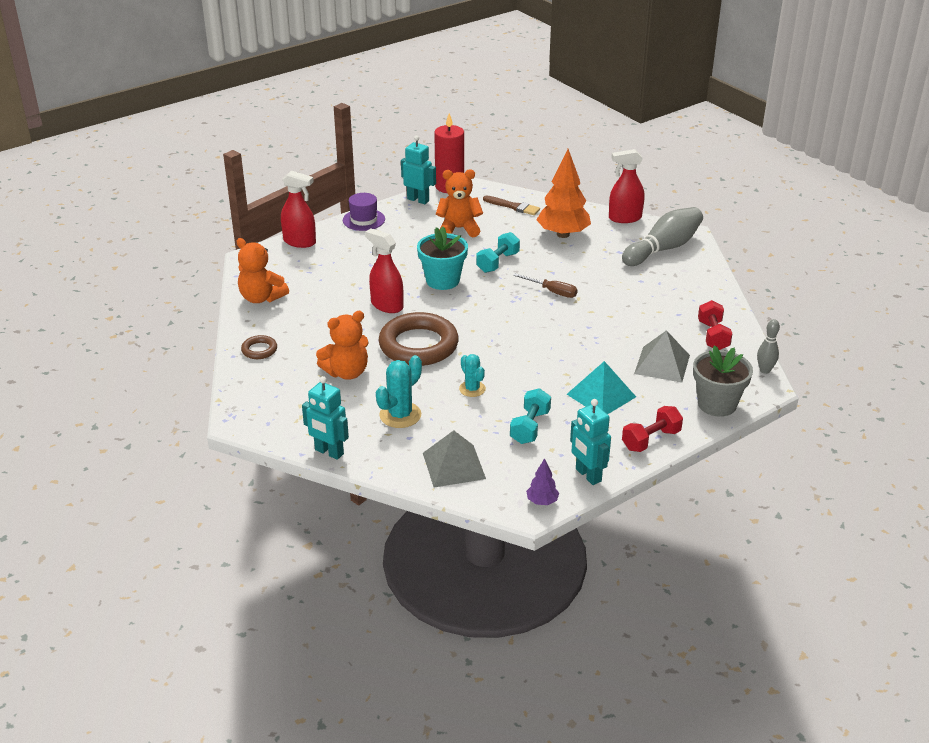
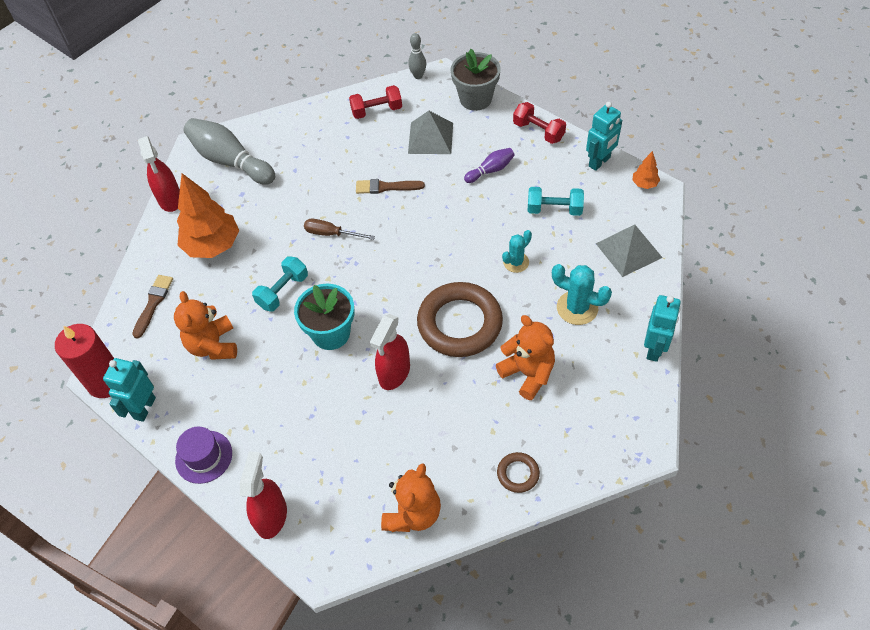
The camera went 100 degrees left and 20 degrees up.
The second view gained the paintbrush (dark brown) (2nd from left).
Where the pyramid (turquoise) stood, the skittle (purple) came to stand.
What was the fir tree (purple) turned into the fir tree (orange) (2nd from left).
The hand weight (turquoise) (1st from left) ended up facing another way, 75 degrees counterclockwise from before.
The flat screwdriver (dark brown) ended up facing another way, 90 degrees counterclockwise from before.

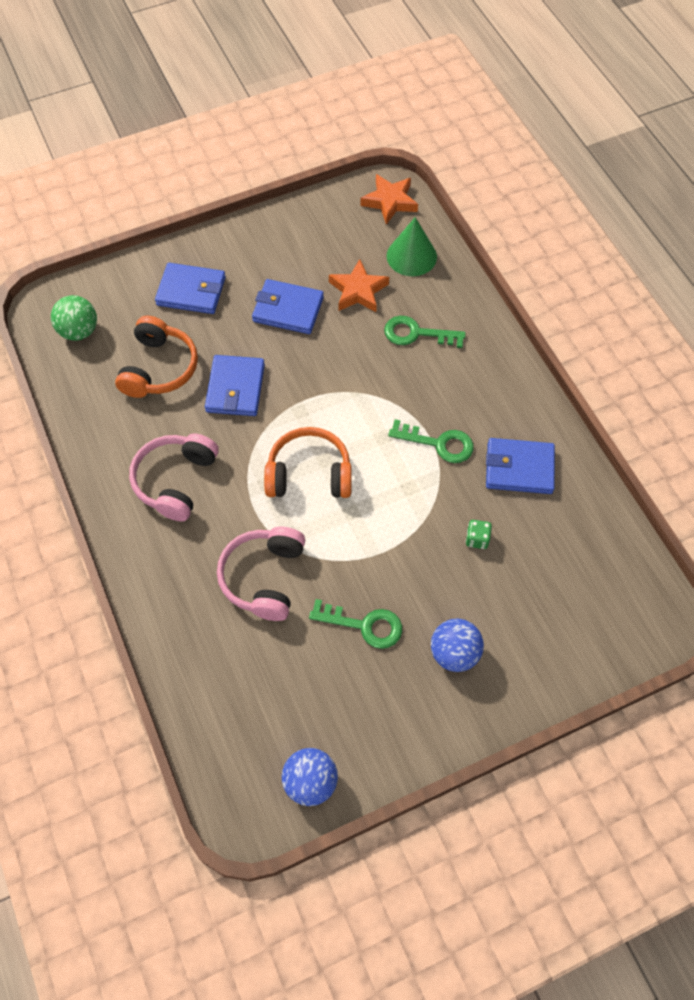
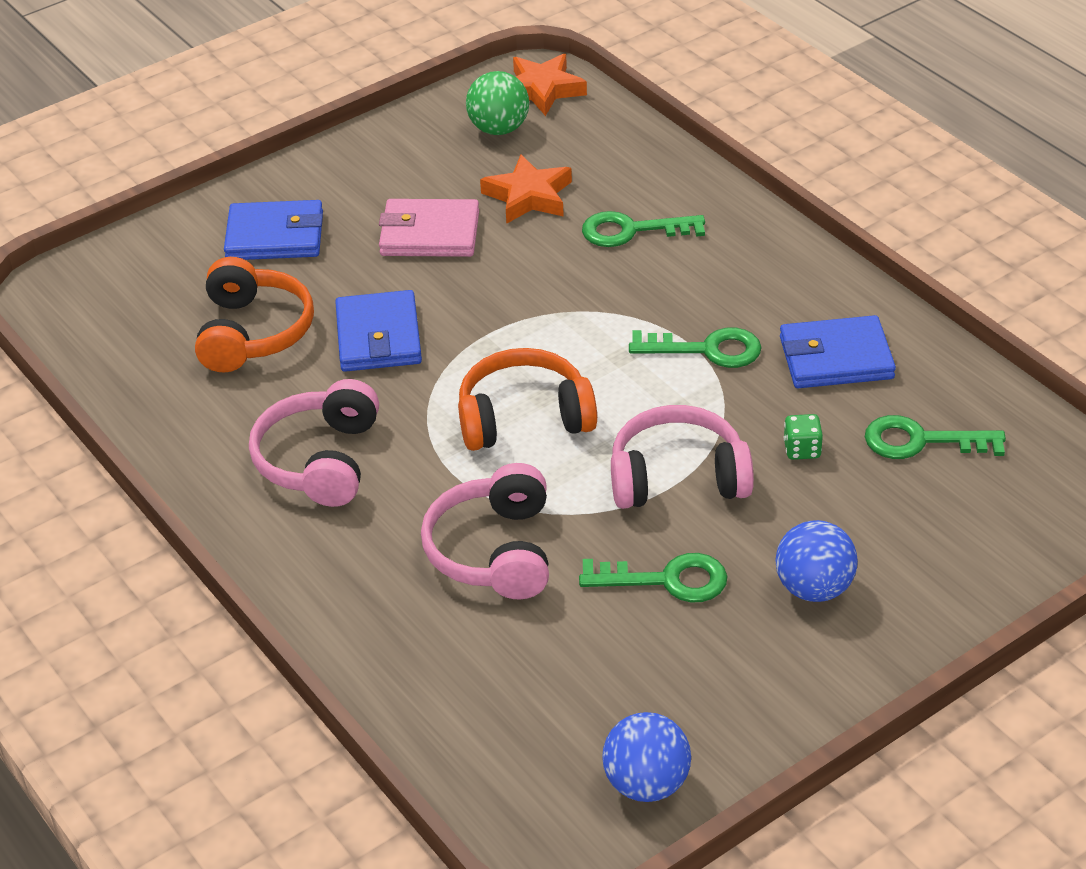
The camera went 10 degrees left and 20 degrees down.
The second view lost the cone shape (leaf-green).
The second view gained the over-ear headphones (pink) (3rd from left).
The second view gained the latchkey (leaf-green) (4th from left).
The play ball (leaf-green) ended up elsewhere.
What was the card wallet (cobalt) (3rd from left) turned into the card wallet (pink).

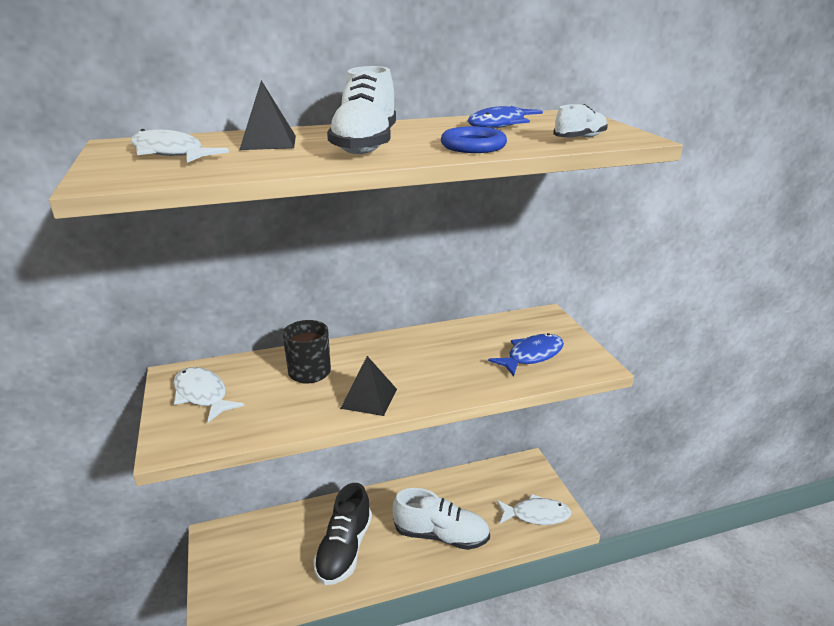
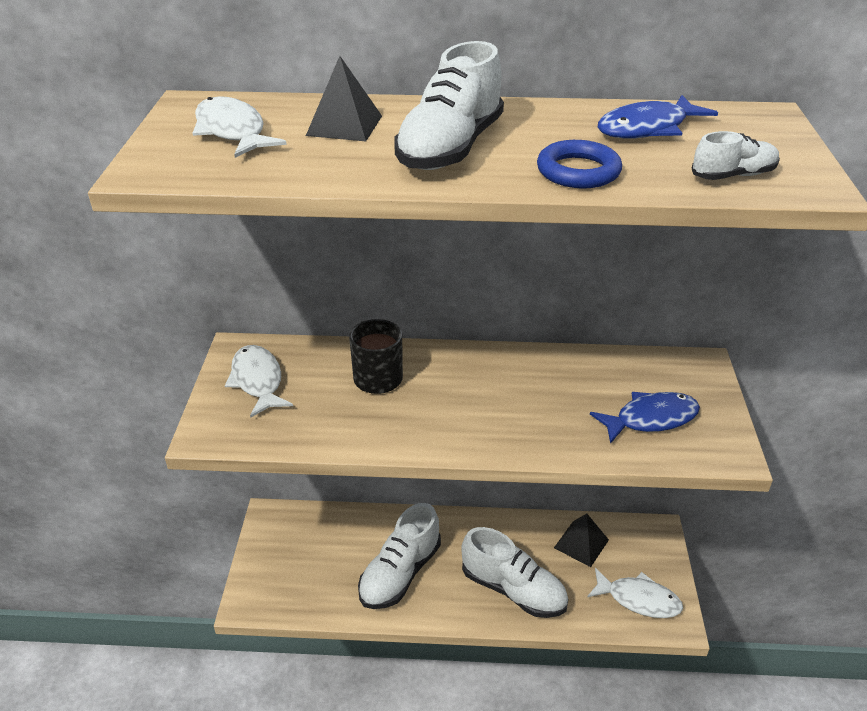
The camera went 20 degrees right and 10 degrees up.
The pyramid (black) (2nd from left) ended up elsewhere.
What was the shoe (black) turned into the shoe (snow-white) (1st from left).

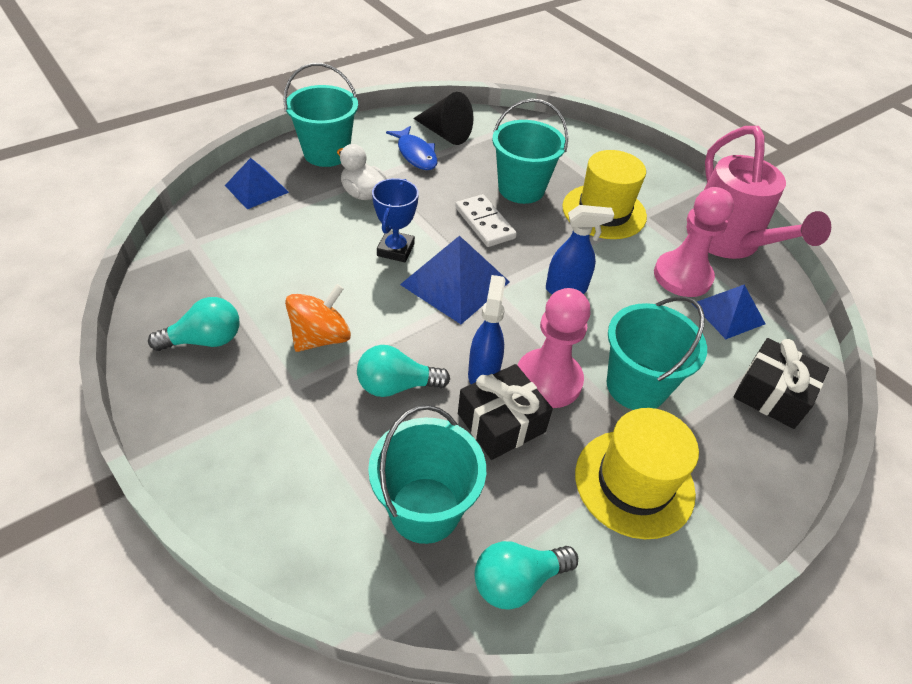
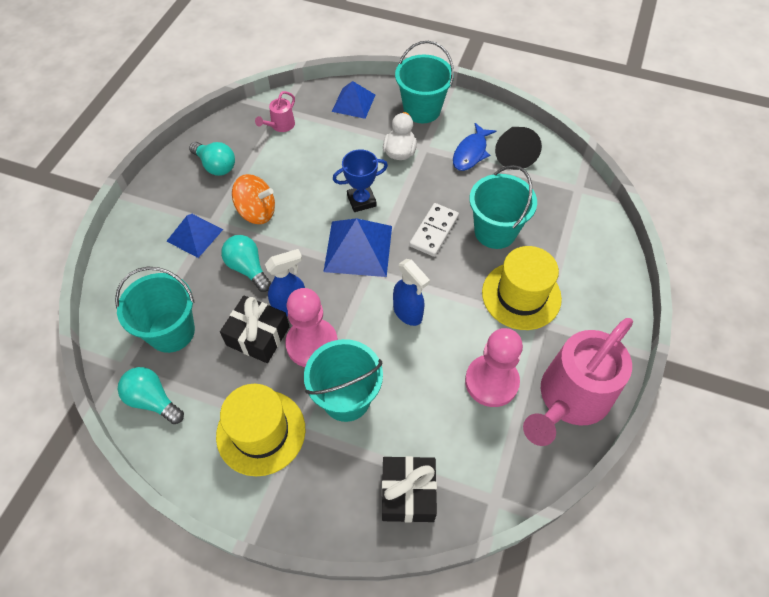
The camera went 60 degrees right and 10 degrees up.
The second view gained the watering pot (pink) (1st from left).
The pyramid (cobalt) (3rd from left in the first image) ended up elsewhere.

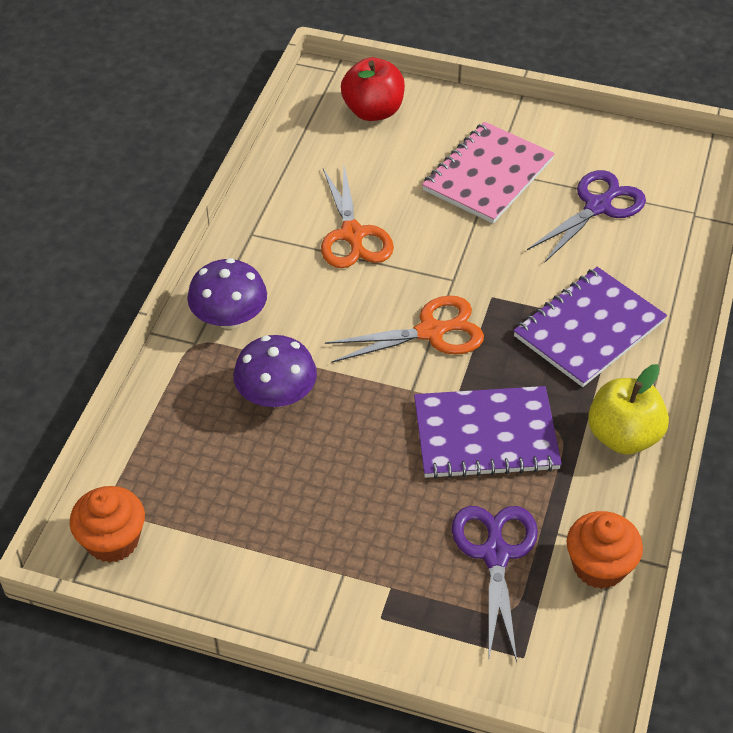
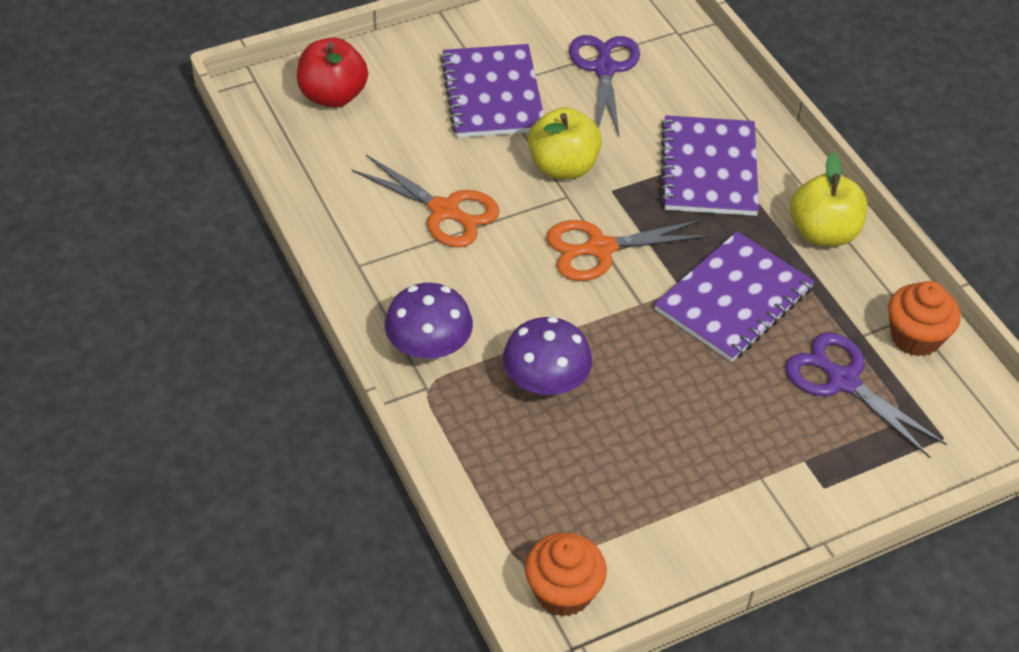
The camera went 45 degrees left and 0 degrees up.
The second view gained the toy apple (bright yellow) (1st from left).
What was the exercise book (pink) turned into the exercise book (purple) (1st from left).
The pair of scissors (orange) (2nd from left) ended up facing another way, 135 degrees counterclockwise from before.

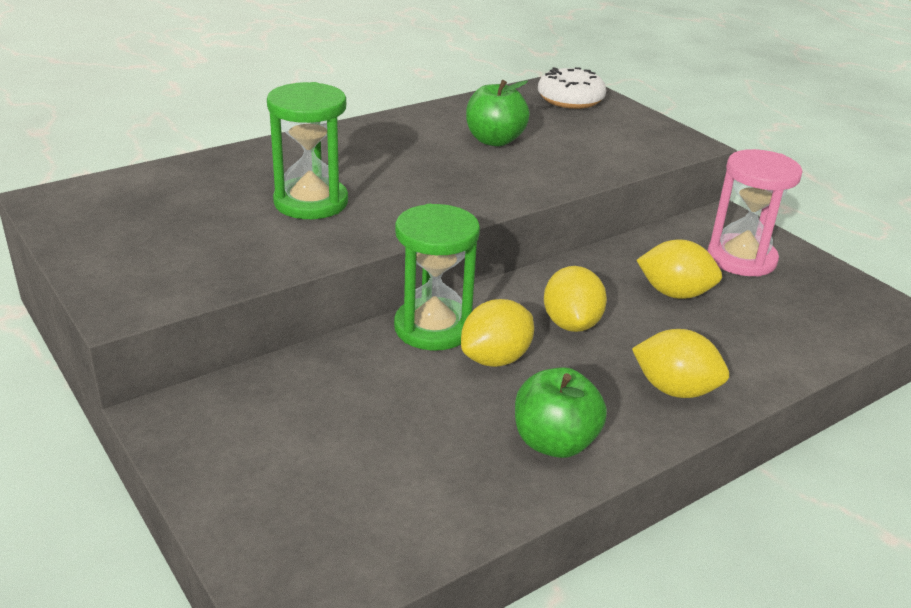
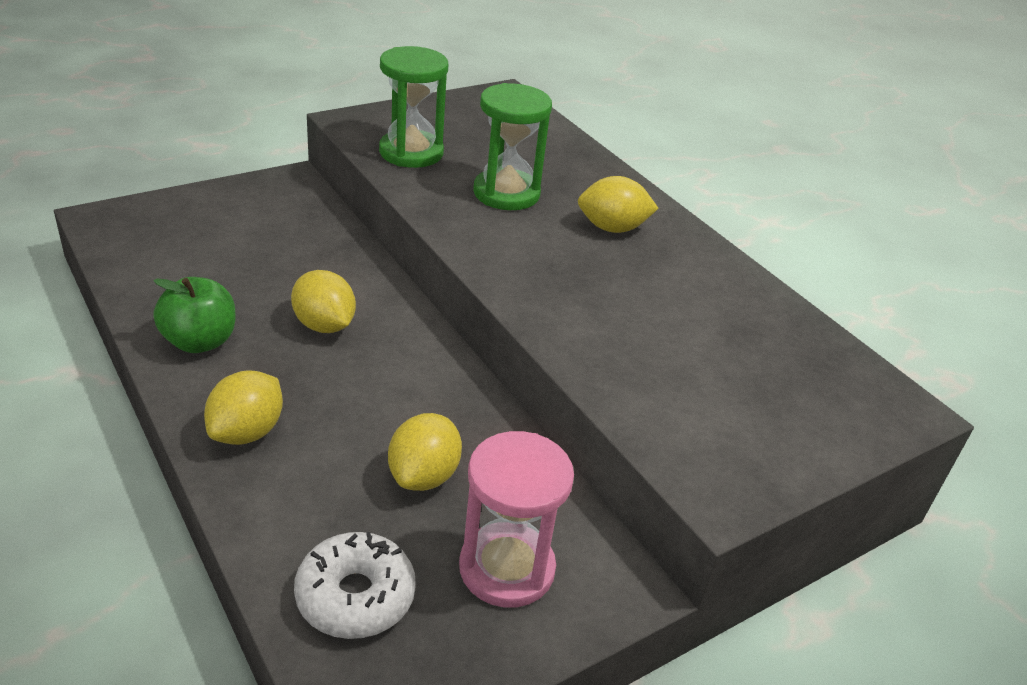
The camera went 90 degrees right and 5 degrees up.
The second view lost the toy apple (leaf-green) (1st from left).
The hourglass (leaf-green) (2nd from left in the first image) ended up elsewhere.
The glazed donut (snow-white) ended up elsewhere.
The toy lemon (bright yellow) (2nd from left in the first image) ended up elsewhere.

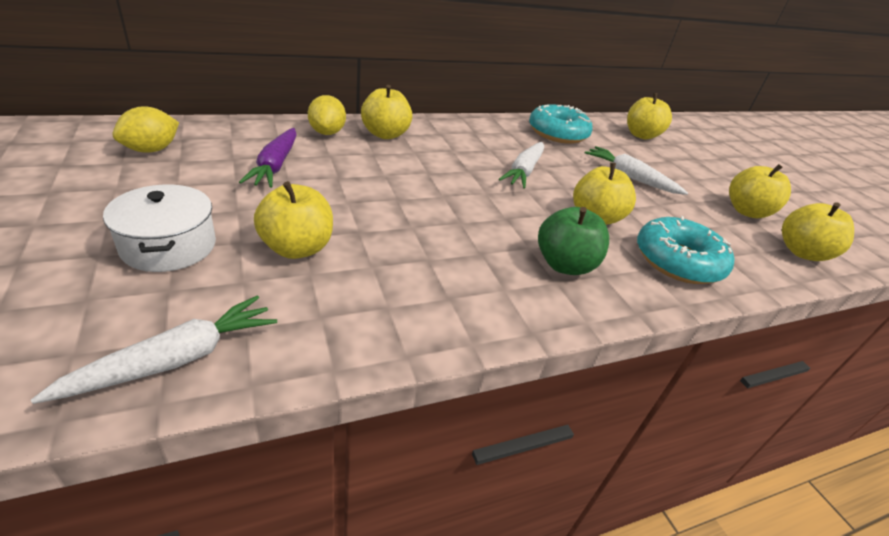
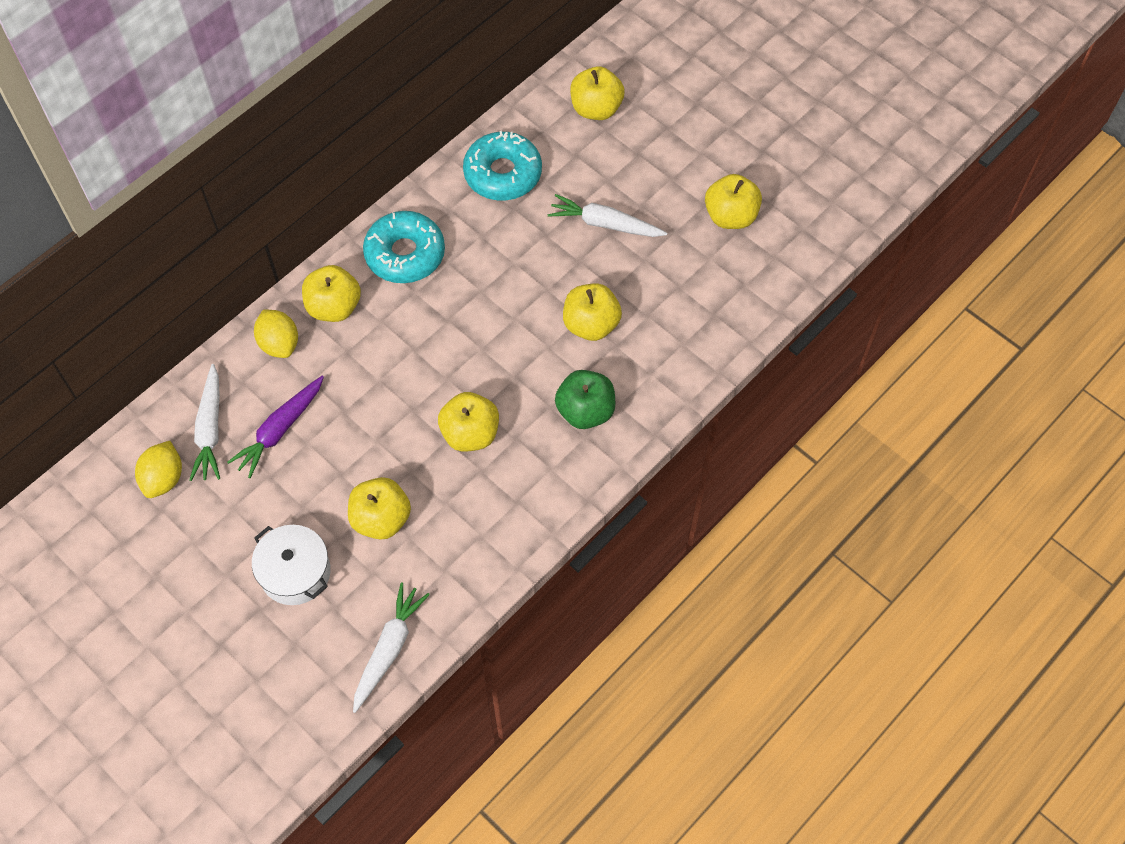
The camera went 20 degrees left and 25 degrees up.
The root vegetable (snow-white) (2nd from left in the first image) ended up elsewhere.
The glazed donut (turquoise) (2nd from left in the first image) ended up elsewhere.
The toy apple (bright yellow) (6th from left in the first image) ended up elsewhere.
The root vegetable (purple) ended up facing another way, 60 degrees clockwise from before.

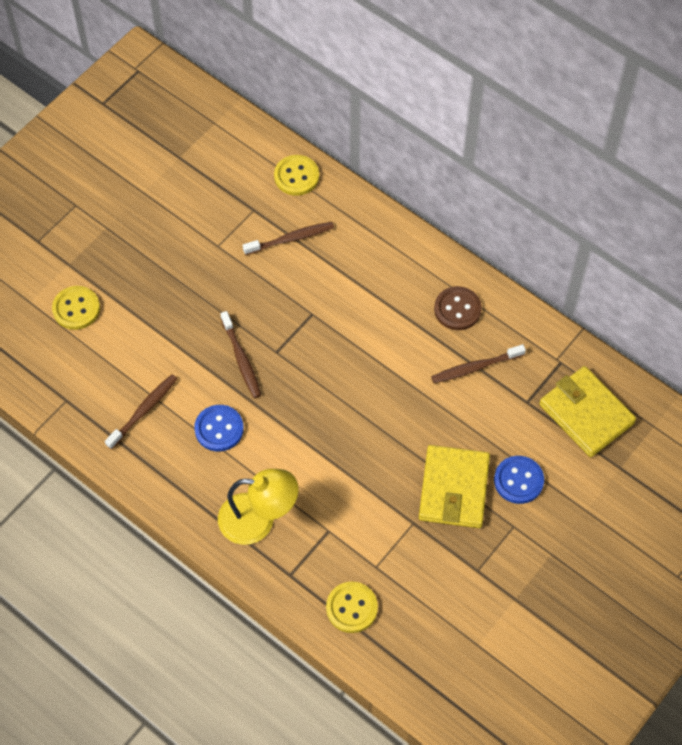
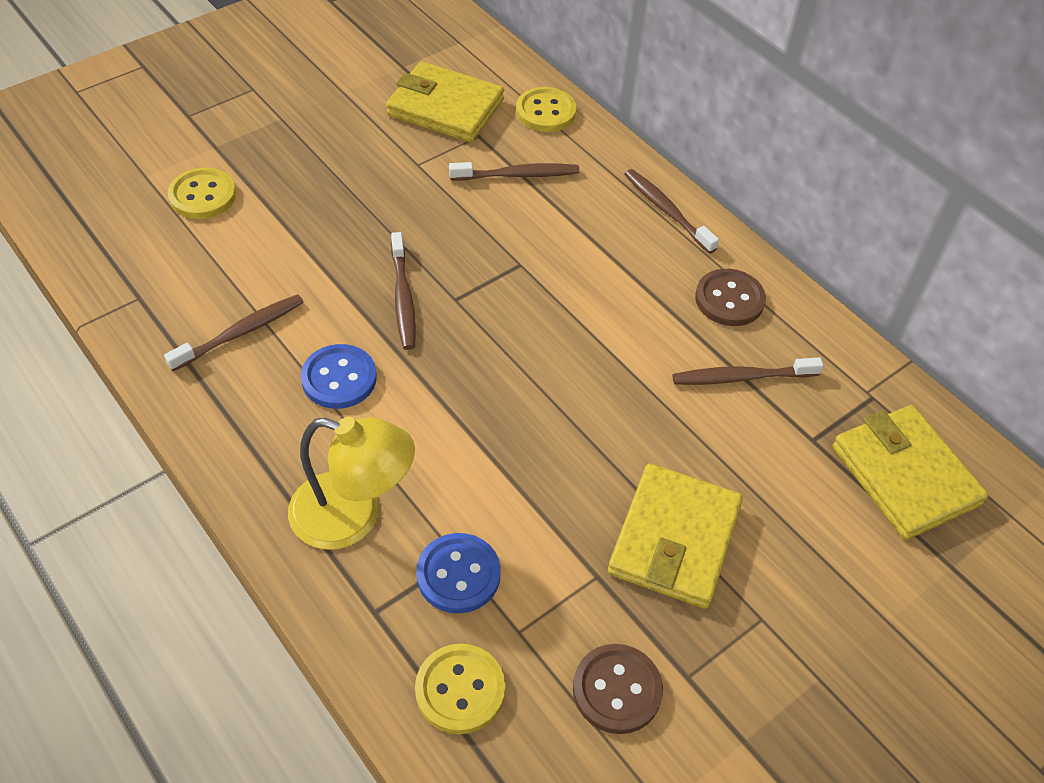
The camera went 10 degrees right and 10 degrees down.
The second view gained the card wallet (bright yellow) (1st from left).
The second view gained the button (dark brown) (1st from left).
The second view gained the toothbrush (dark brown) (4th from left).
The button (cobalt) (2nd from left) ended up elsewhere.

